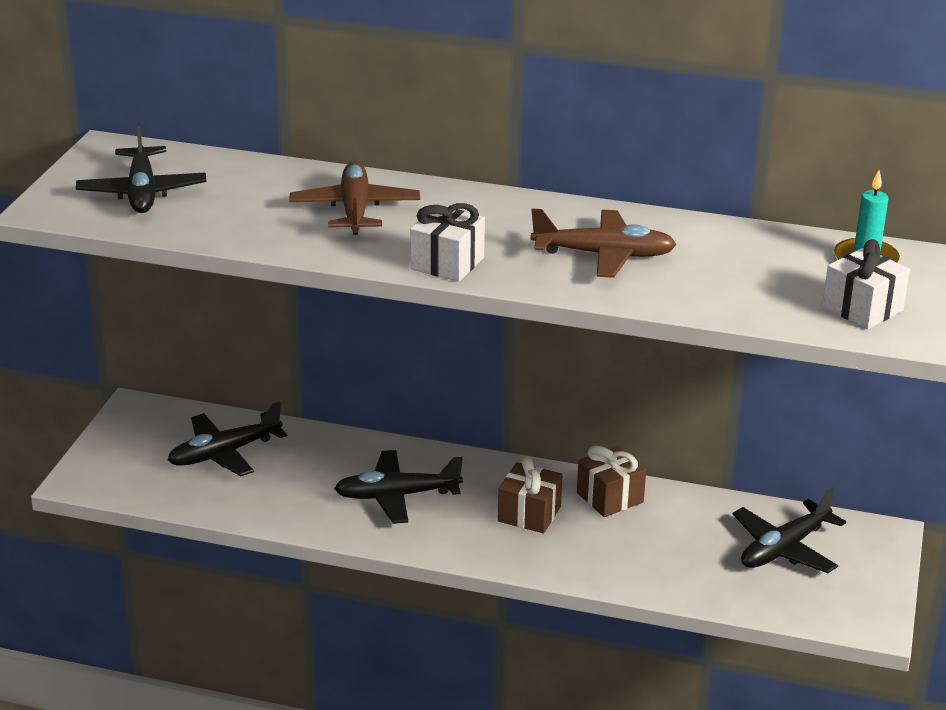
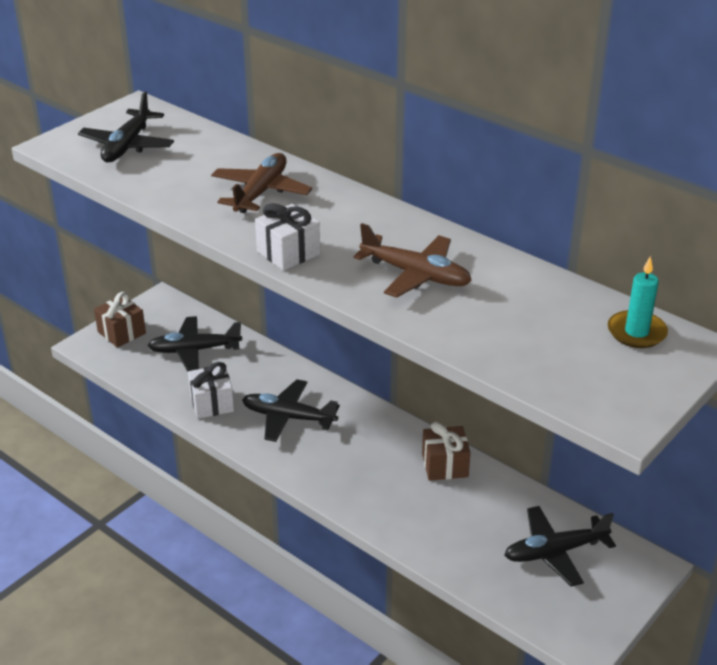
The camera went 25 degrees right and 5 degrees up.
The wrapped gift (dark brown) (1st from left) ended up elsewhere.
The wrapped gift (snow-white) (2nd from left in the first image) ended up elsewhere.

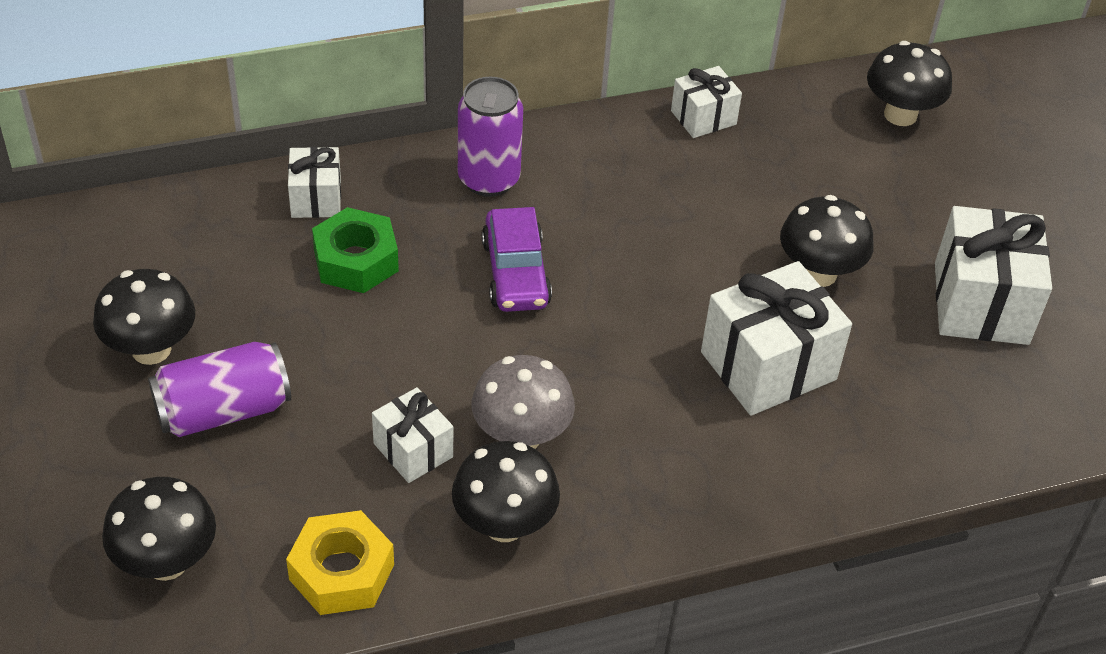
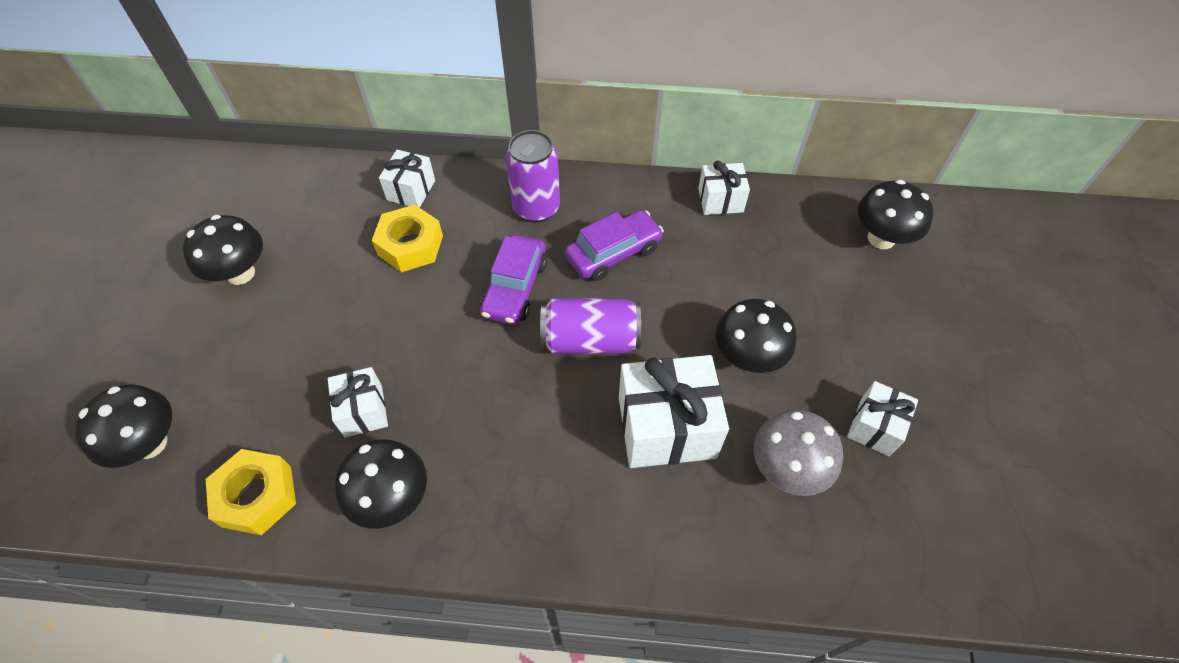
The camera went 25 degrees right and 10 degrees up.
The second view gained the toy car (purple) (2nd from left).
The soda can (purple) (1st from left in the first image) ended up elsewhere.
The toadstool (gray) ended up elsewhere.
What was the hexagon nut (leaf-green) turned into the hexagon nut (bright yellow) (2nd from left).
The size of the wrapped gift (snow-white) (5th from left) changed by a factor of 0.56.

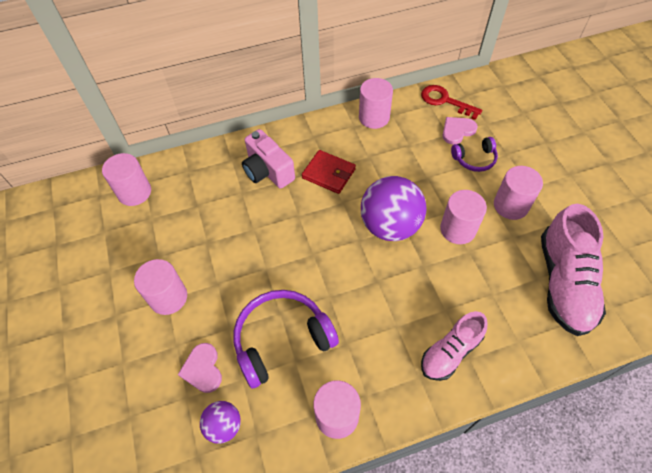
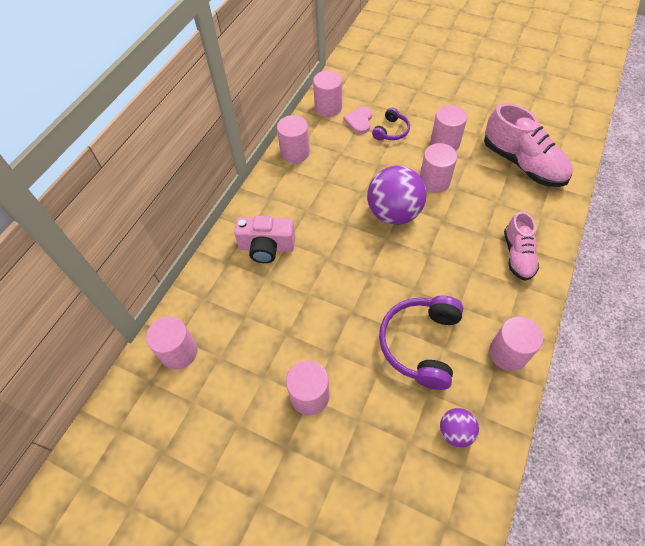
The camera went 45 degrees left and 0 degrees up.
The second view lost the love heart (pink) (1st from left).
The second view lost the card wallet (red).
Where the latchkey (red) stood, the cylinder (pink) (4th from left) came to stand.

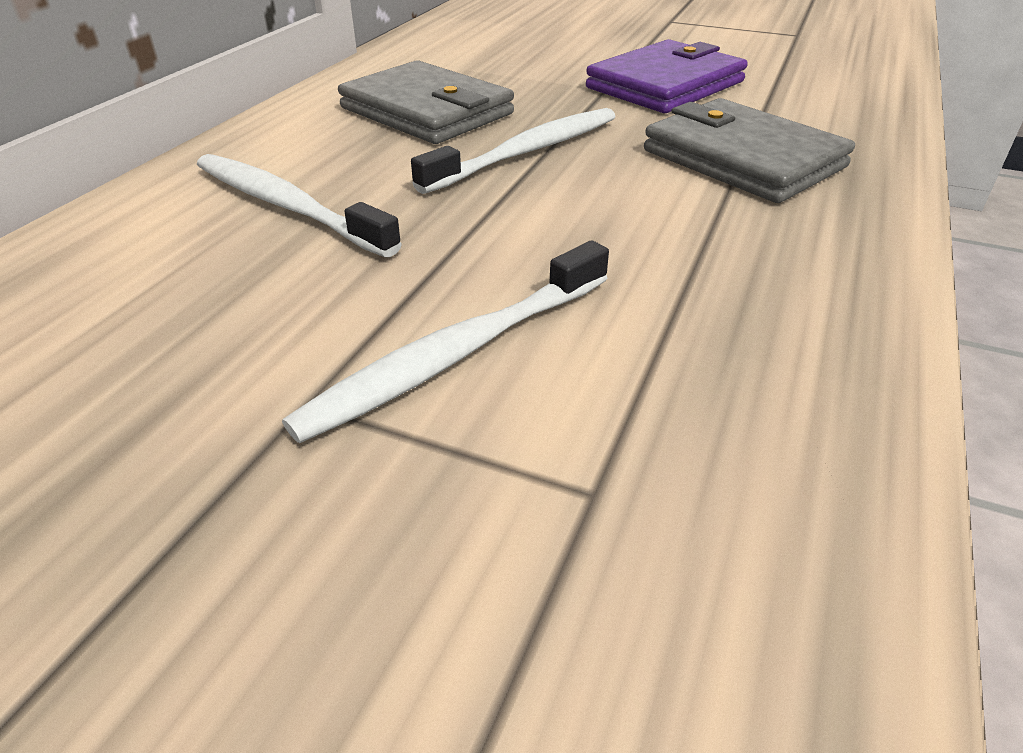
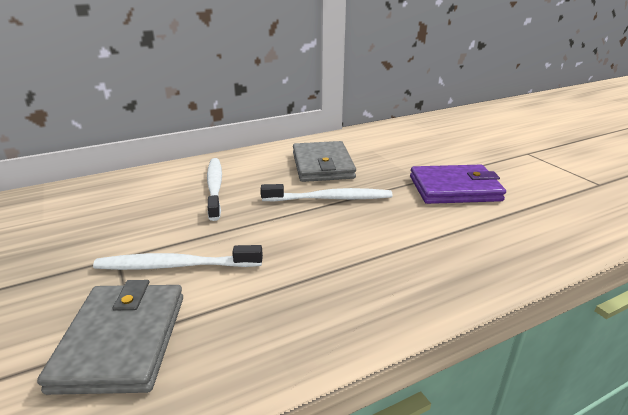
The camera went 40 degrees right and 10 degrees down.
The card wallet (gray) (2nd from left in the first image) ended up elsewhere.

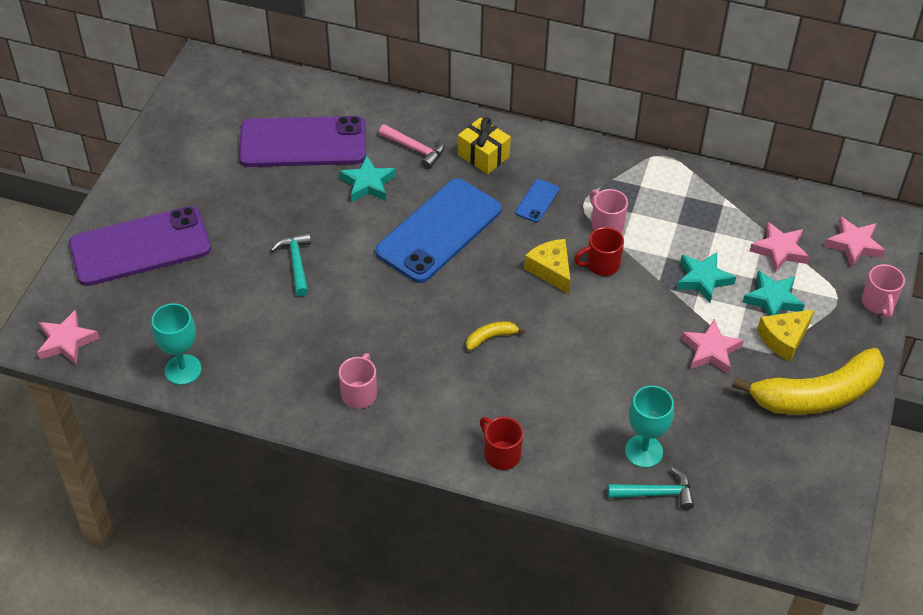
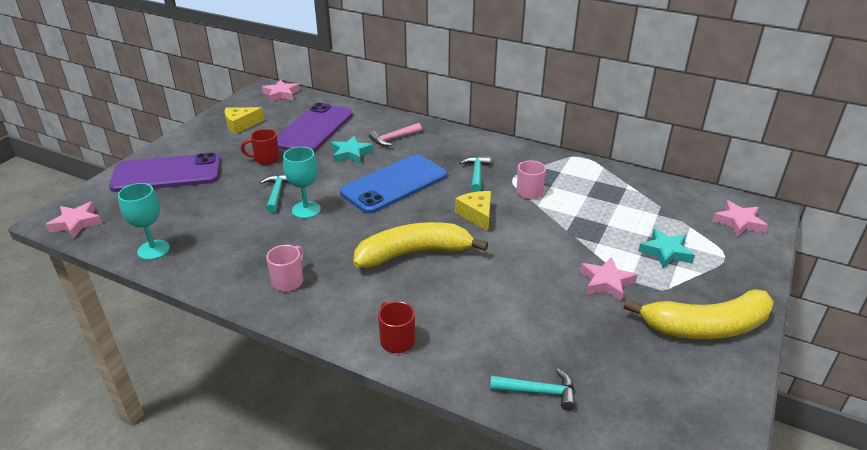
The camera went 10 degrees right and 15 degrees down.
The second view lost the wrapped gift (bright yellow).
The second view lost the star shape (turquoise) (2nd from left).
The second view lost the mug (pink) (3rd from left).
The mug (red) (2nd from left in the first image) ended up elsewhere.
The wine glass (turquoise) (2nd from left) ended up elsewhere.
The star shape (pink) (3rd from left in the first image) ended up elsewhere.
The cheese (bright yellow) (2nd from left in the first image) ended up elsewhere.
Where the smartphone (cobalt) (2nd from left) stood, the hammer (turquoise) (2nd from left) came to stand.
The smartphone (purple) (2nd from left) ended up facing another way, 75 degrees counterclockwise from before.
The hammer (pink) ended up facing another way, 105 degrees clockwise from before.
The size of the banana (bright yellow) (1st from left) changed by a factor of 2.46.

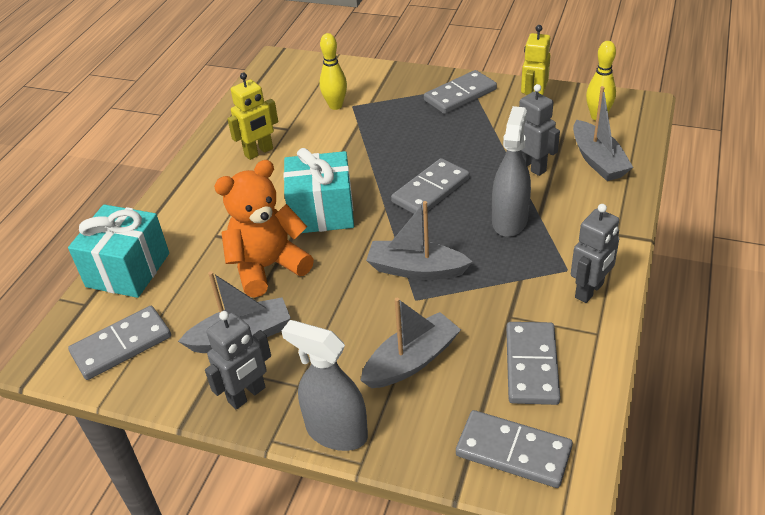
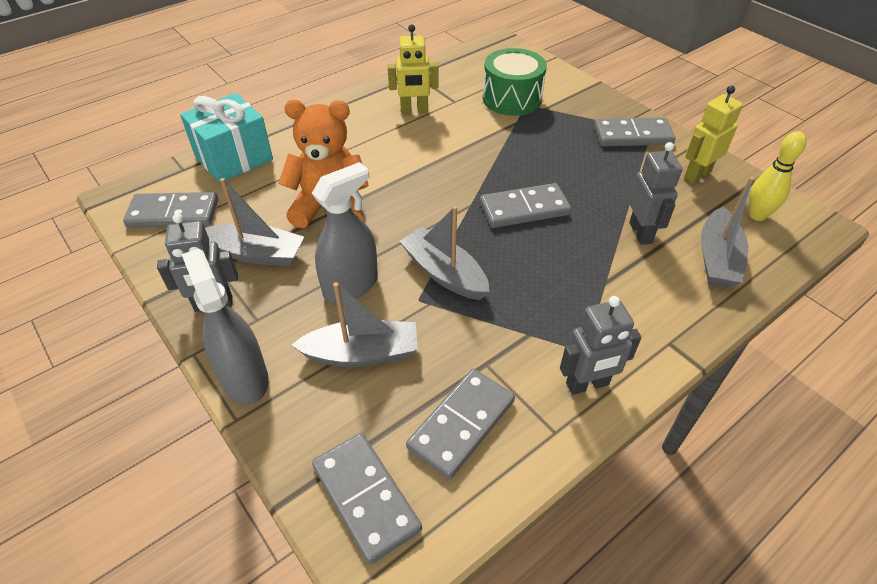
The camera went 30 degrees right and 5 degrees up.
The second view lost the wrapped gift (turquoise) (2nd from left).
The spray cleaner (gray) (2nd from left) ended up elsewhere.
Where the skittle (bright yellow) (1st from left) stood, the toy drum (leaf-green) came to stand.

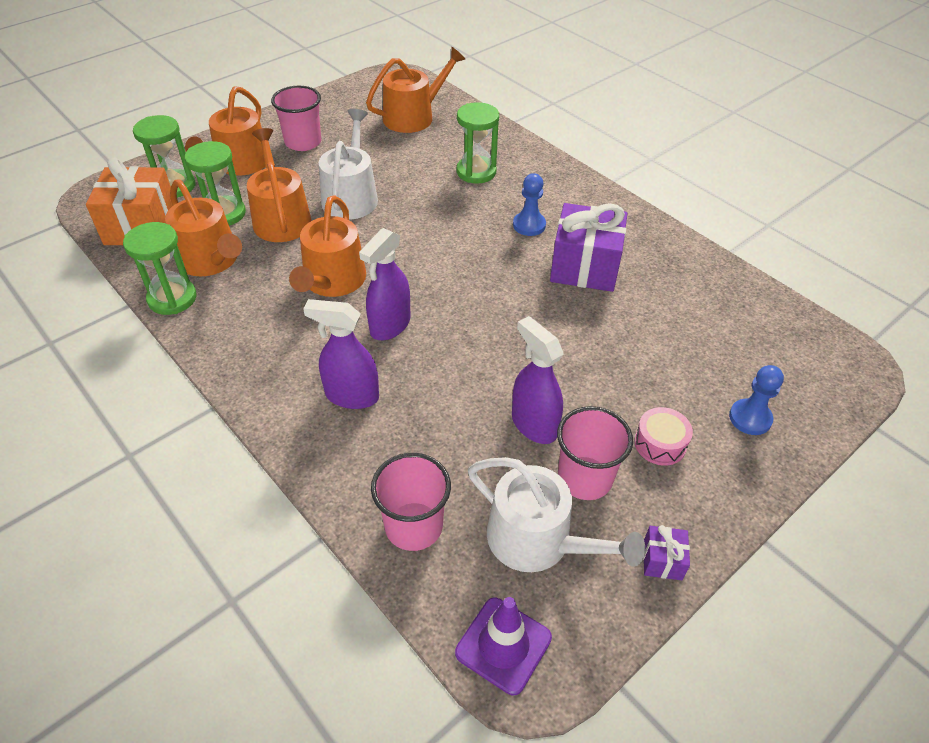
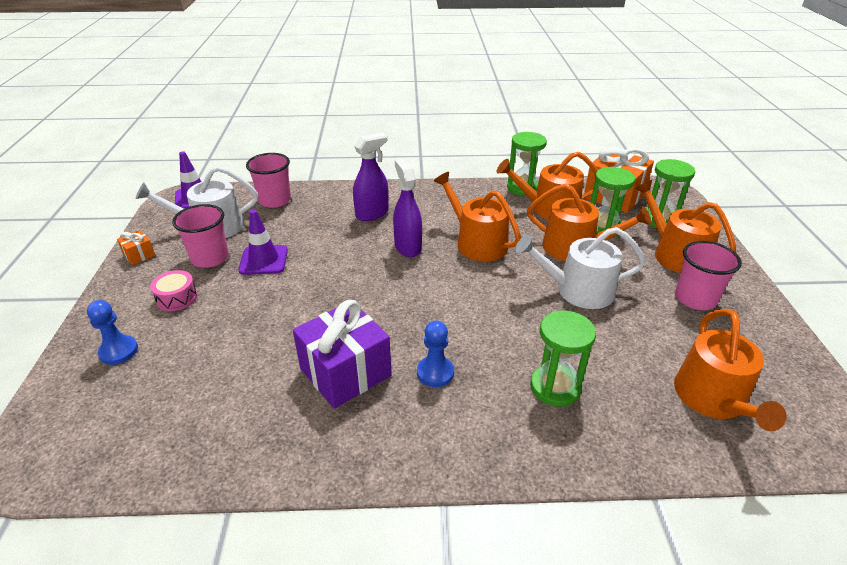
The camera went 130 degrees right and 10 degrees down.
Where the spray cleaner (purple) (3rd from left) stood, the safety cone (purple) (2nd from left) came to stand.
What was the wrapped gift (purple) (2nd from left) turned into the wrapped gift (orange) (1st from left).
The watering pot (snow-white) (1st from left in the first image) ended up facing another way, 135 degrees clockwise from before.

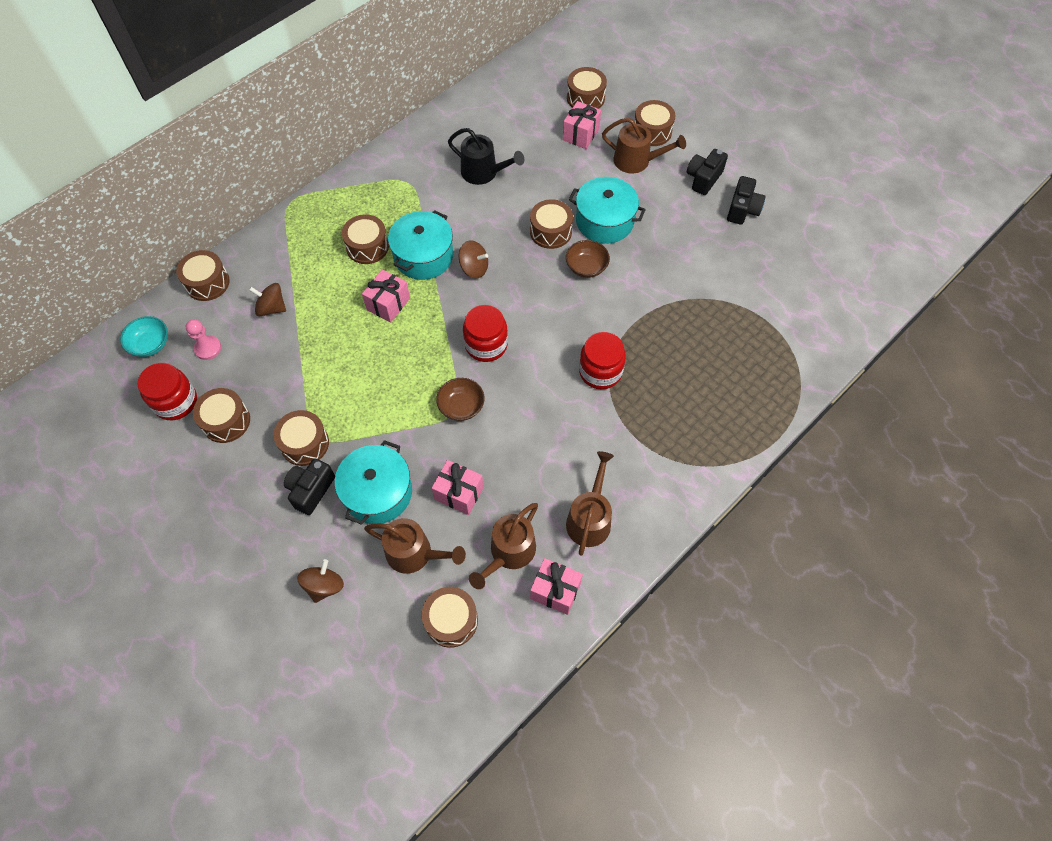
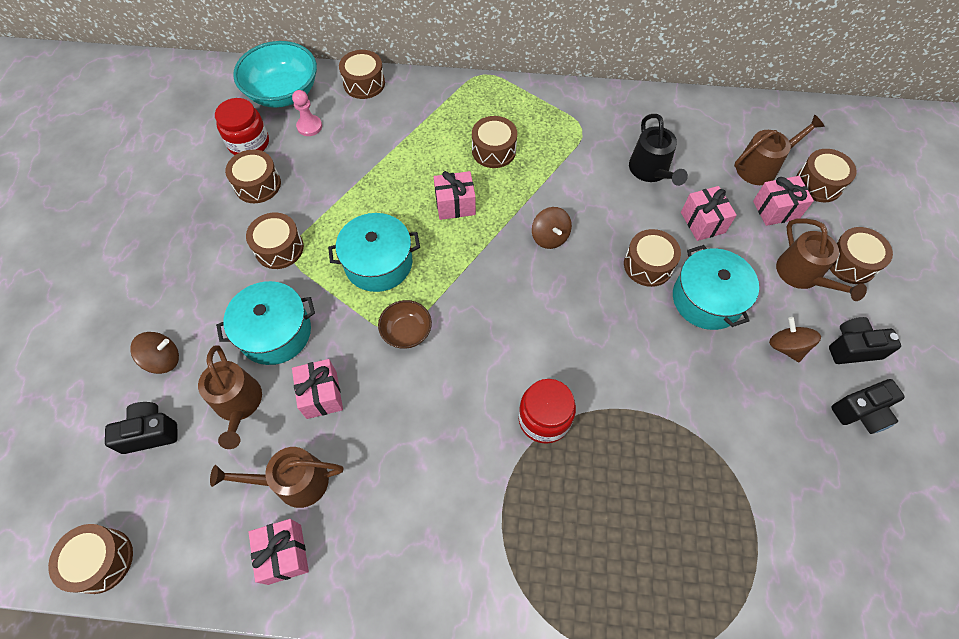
The camera went 50 degrees right and 0 degrees up.
The second view lost the jam jar (red) (2nd from left).
The second view lost the bowl (dark brown) (2nd from left).
The second view gained the wrapped gift (pink) (4th from left).
The toy top (dark brown) (1st from left in the first image) ended up elsewhere.
The compact camera (black) (1st from left) ended up elsewhere.
The cooking pot (turquoise) (2nd from left) ended up elsewhere.
The toy drum (dark brown) (5th from left in the first image) ended up elsewhere.
The watering pot (dark brown) (3rd from left) ended up elsewhere.
The size of the bowl (turquoise) changed by a factor of 1.87.

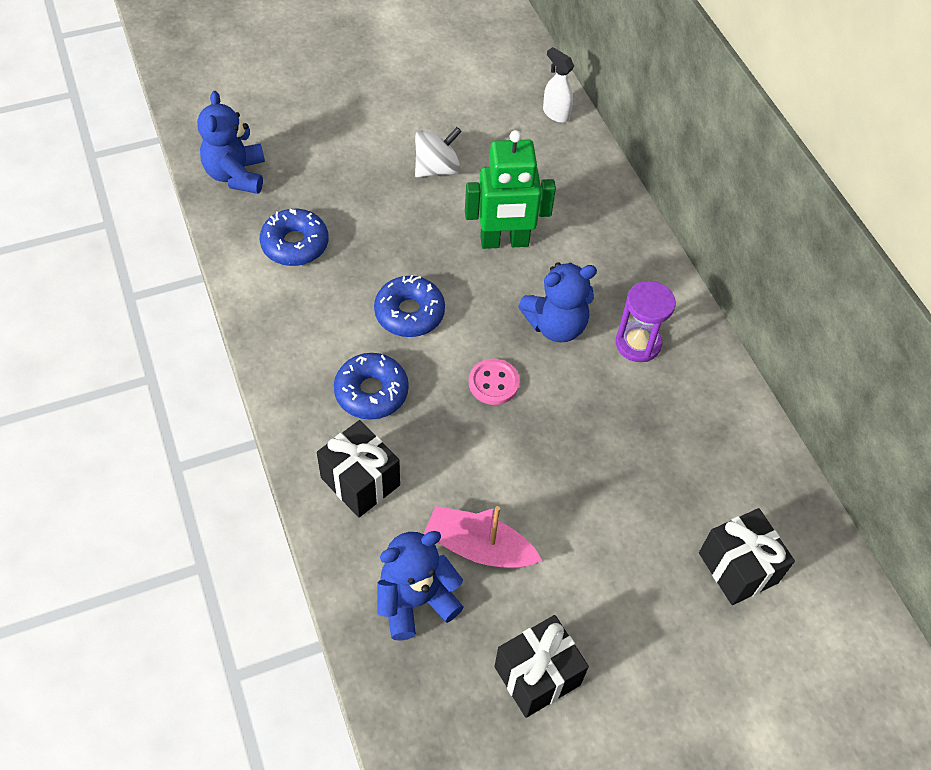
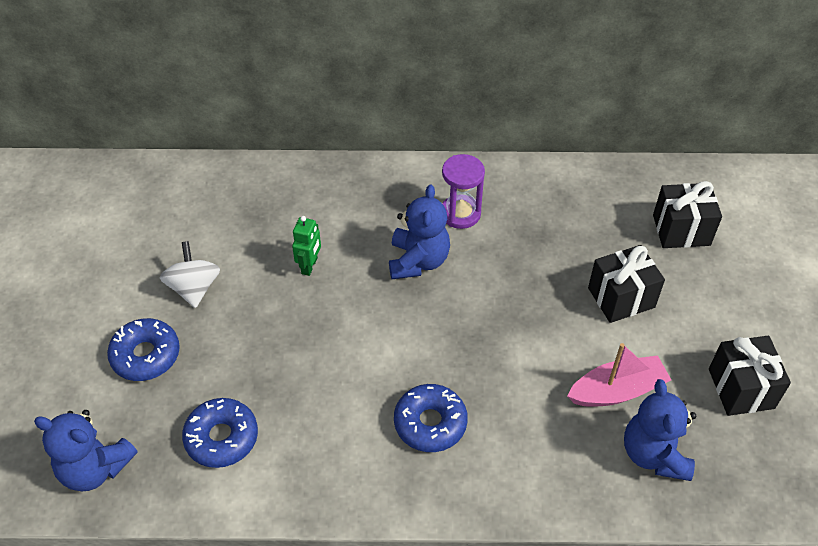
The camera went 65 degrees left and 5 degrees down.
The second view lost the button (pink).
The second view lost the spray cleaner (snow-white).
The wrapped gift (black) (1st from left) ended up elsewhere.
The glazed donut (cobalt) (3rd from left in the first image) ended up elsewhere.
The toy boat (pink) ended up facing another way, 150 degrees counterclockwise from before.
The size of the toy robot (leaf-green) changed by a factor of 0.52.

